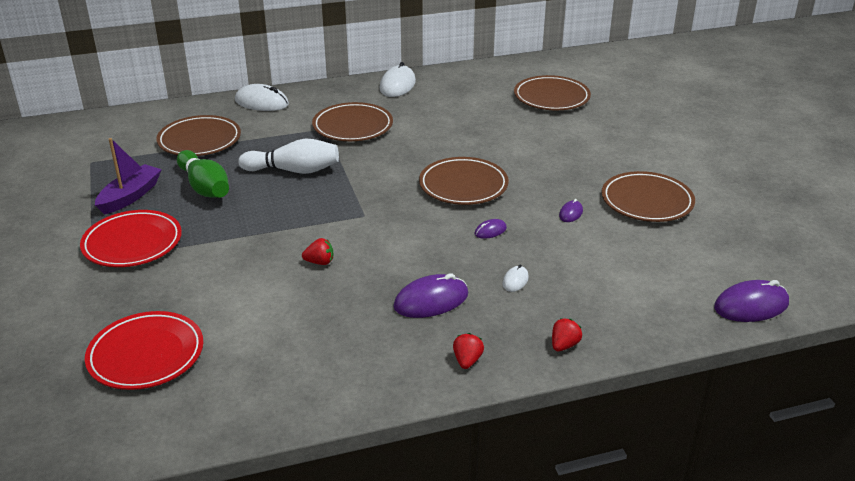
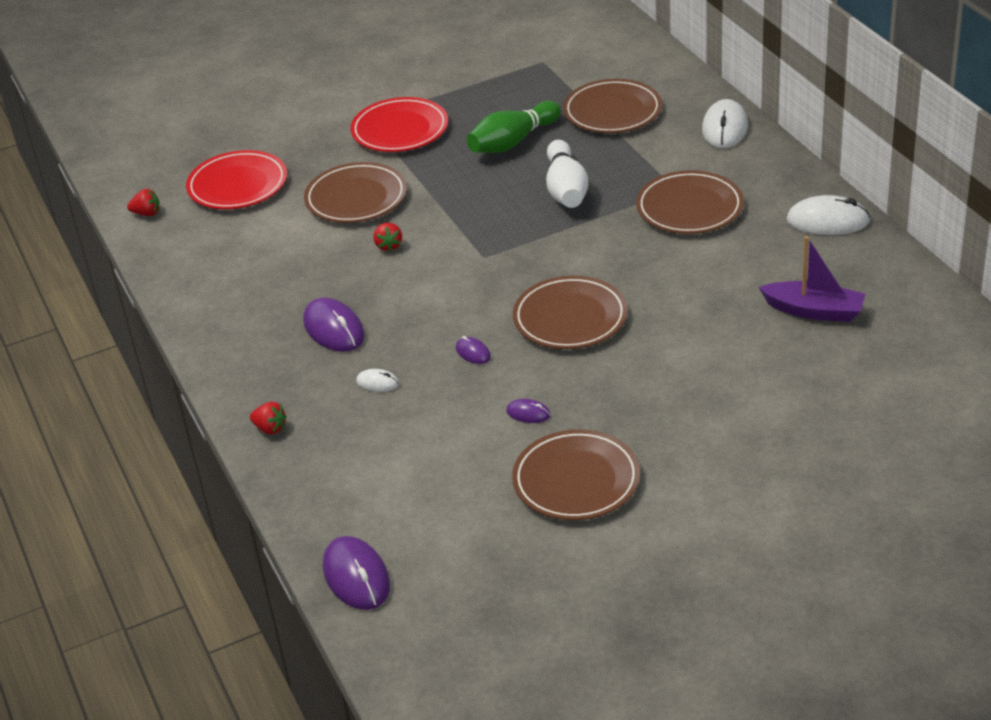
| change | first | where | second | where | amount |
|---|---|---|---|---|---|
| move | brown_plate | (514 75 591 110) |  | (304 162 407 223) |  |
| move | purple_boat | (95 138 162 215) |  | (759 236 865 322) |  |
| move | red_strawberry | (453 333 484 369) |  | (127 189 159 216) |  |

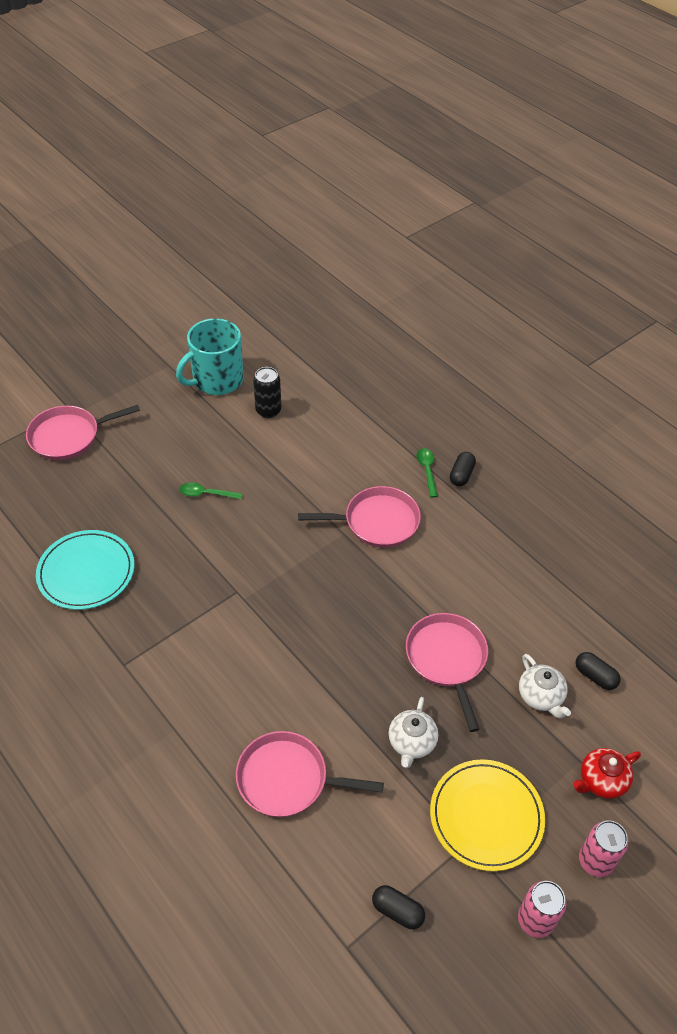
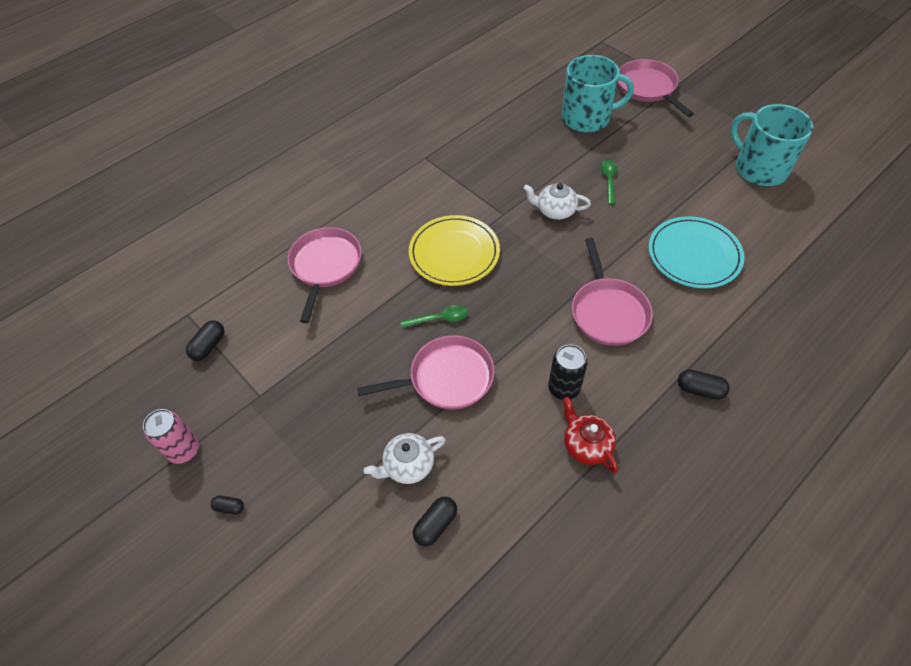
| change | first | where | second | where | amount |
|---|---|---|---|---|---|
| move | black_can | (253 367 281 418) |  | (548 344 588 400) |  |
| move | green_spoon | (417 448 438 497) |  | (401 305 468 328) |  |
| move | turquoise_plate | (36 530 134 610) |  | (648 216 744 289) |  |
| move | white_teapot | (389 697 438 768) |  | (523 183 591 220) |  |
| move | red_teapot | (573 748 641 799) |  | (563 397 618 473) |  |
| move | yellow_plate | (430 759 545 871) |  | (409 215 500 286) |  |
| replace | pink_can | (579 820 628 877) | black_capsule | (211 496 244 515) |  |
| insert |  |  | turquoise_mug | (562 55 634 132) |  |

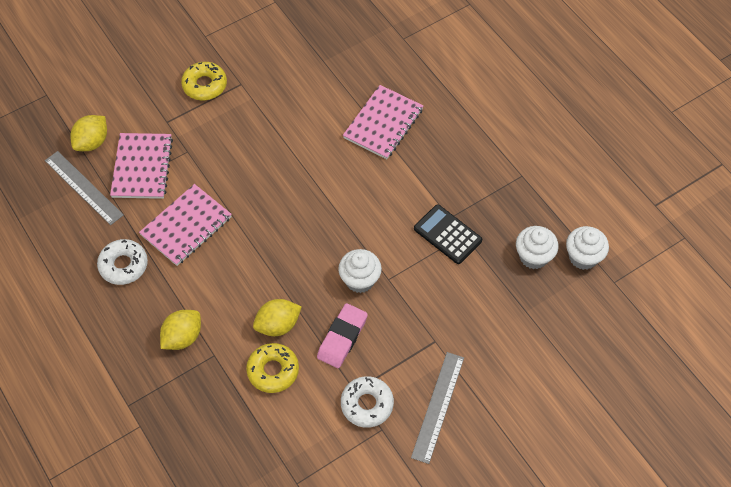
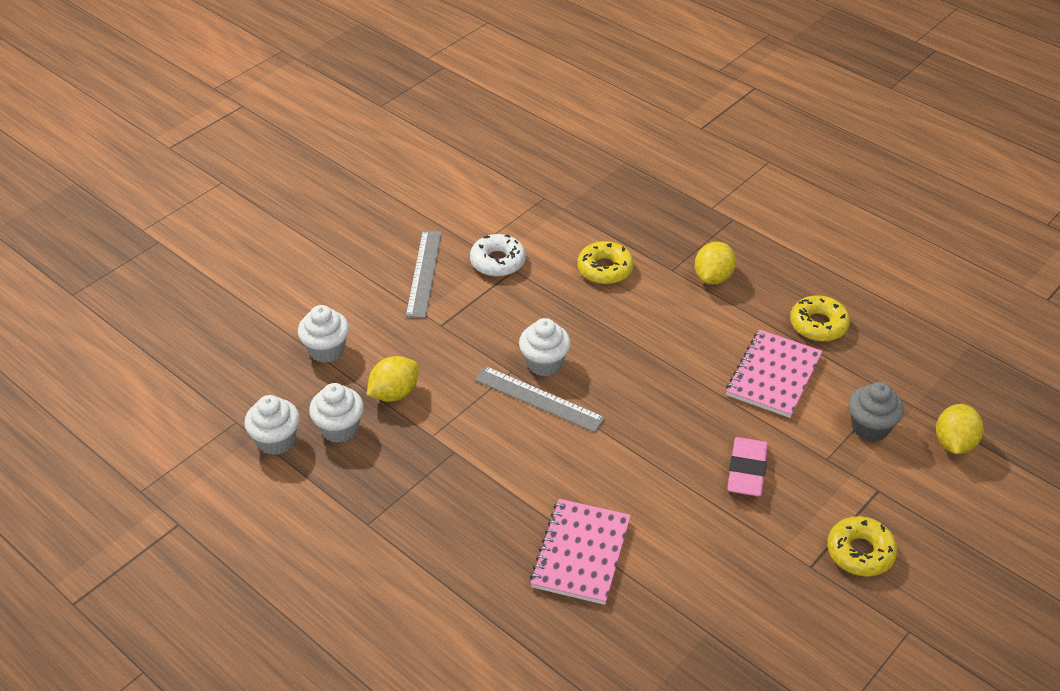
| change | first | where | second | where | amount |
|---|---|---|---|---|---|
| replace | pink_notebook | (110 133 173 199) | grey_cupcake | (849 382 904 442) |  |
| move | grey_ruler | (45 151 124 225) |  | (475 366 605 432) |  |
| delete | black_calculator | (414 205 482 264) |  |  |  |
| recolor | white_donut | (97 239 148 285) | yellow_donut | (790 295 850 341) |  |
| move | yellow_lemon | (253 299 302 336) |  | (367 356 419 402) |  |
| move | pink_eraser | (317 303 368 368) |  | (727 437 768 496) |  |
| insert |  |  | white_cupcake | (298 305 349 363) |  |

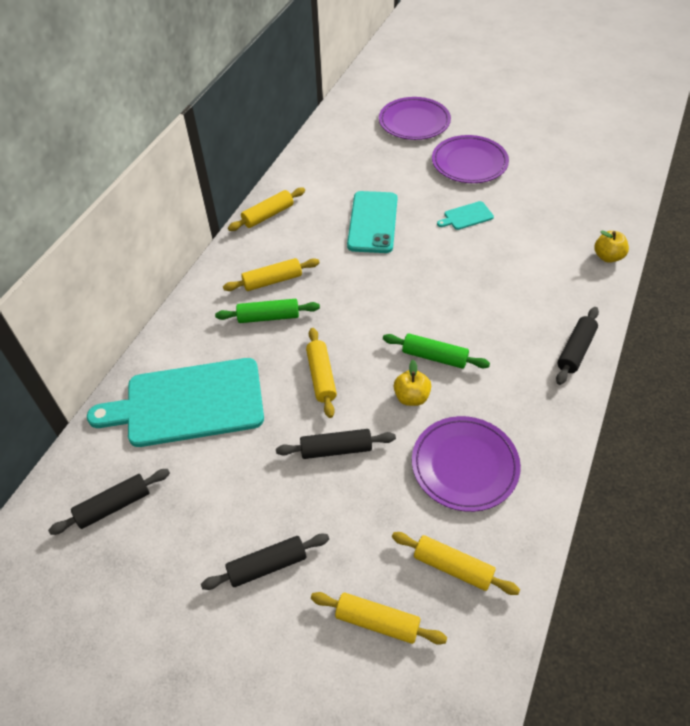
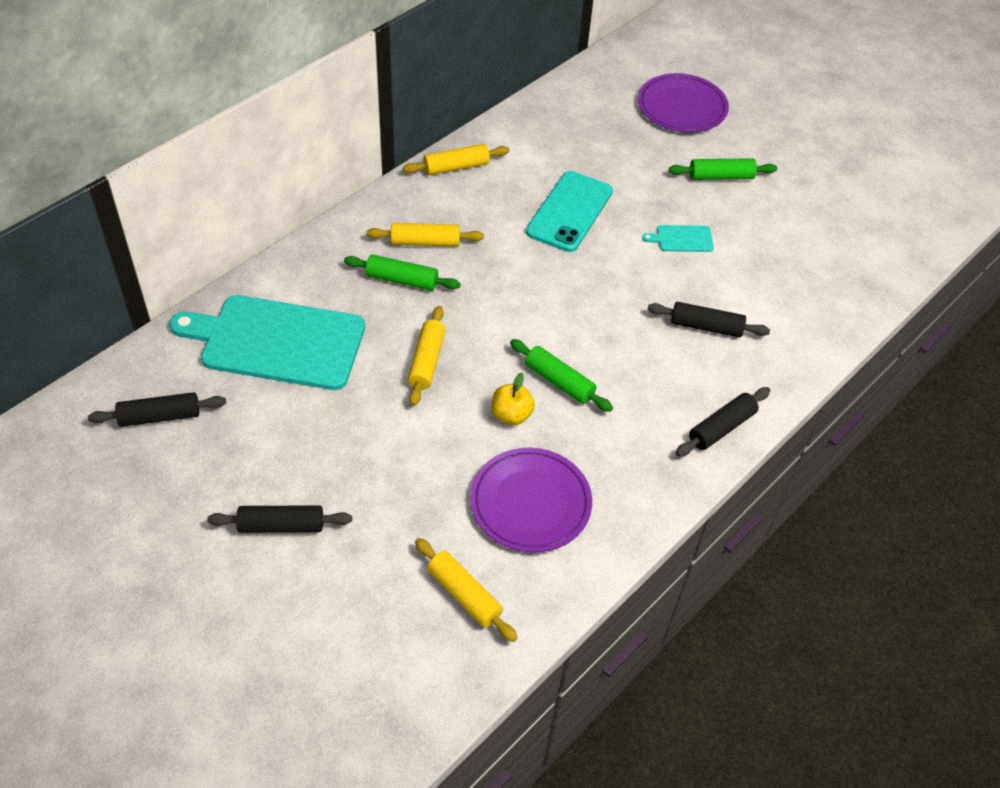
| change | first | where | second | where | amount |
|---|---|---|---|---|---|
| replace | purple_plate | (432 135 509 183) | green_rolling_pin | (669 158 777 180) |  |
| delete | yellow_apple | (594 231 629 263) |  |  |  |
| move | black_rolling_pin | (276 429 396 459) |  | (647 302 770 338) |  |
| delete | yellow_rolling_pin | (311 592 447 645) |  |  |  |

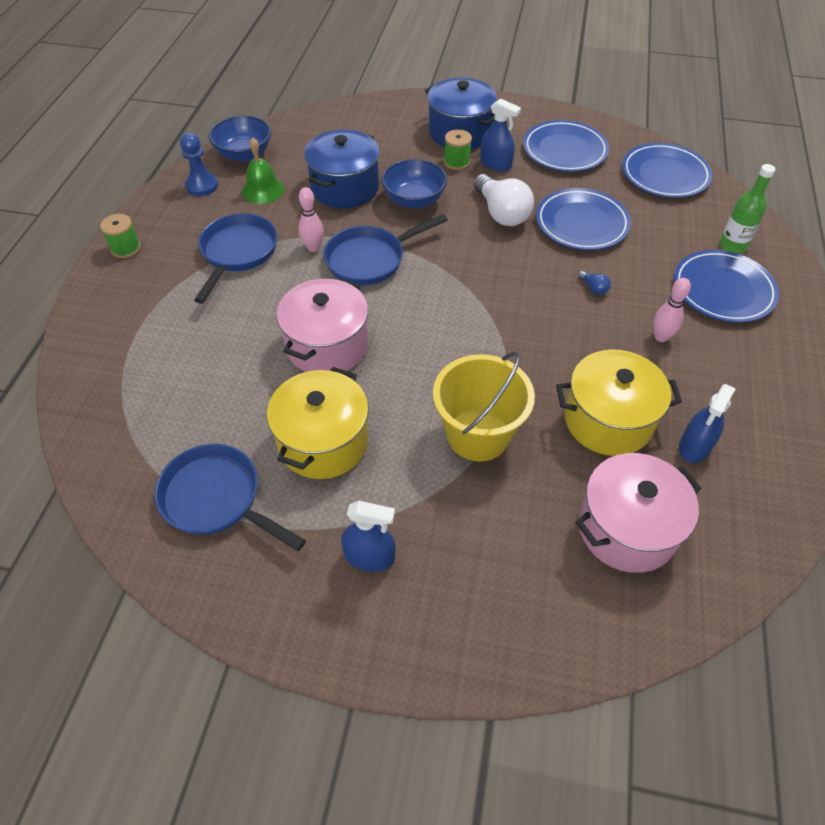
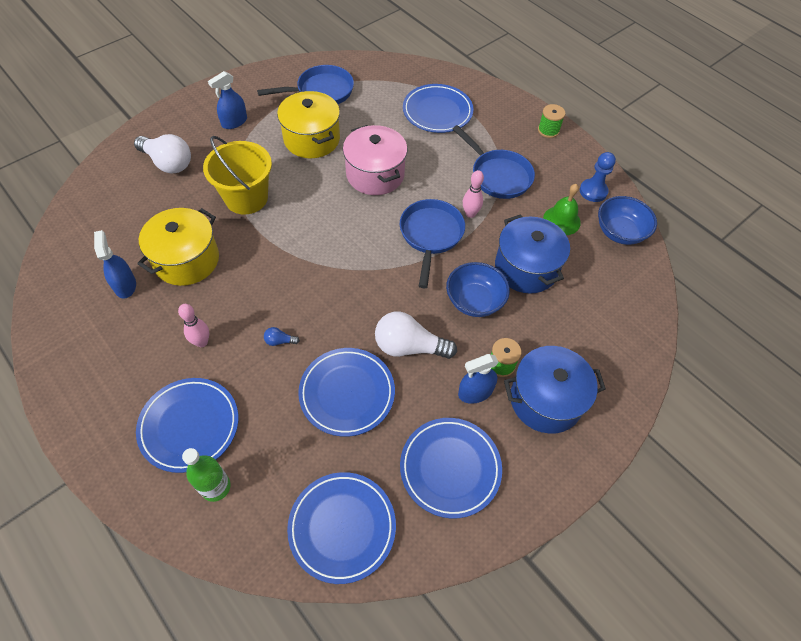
| change | first | where | second | where | amount |
|---|---|---|---|---|---|
| delete | pink_pot | (576 453 702 573) |  |  |  |
| insert |  |  | blue_plate | (403 84 474 133) |  |
| insert |  |  | white_light_bulb | (134 134 191 174) |  |

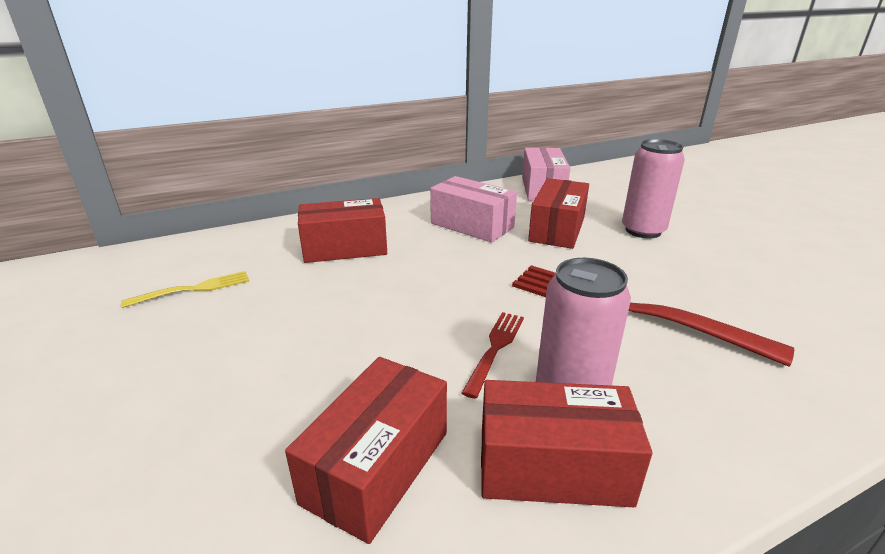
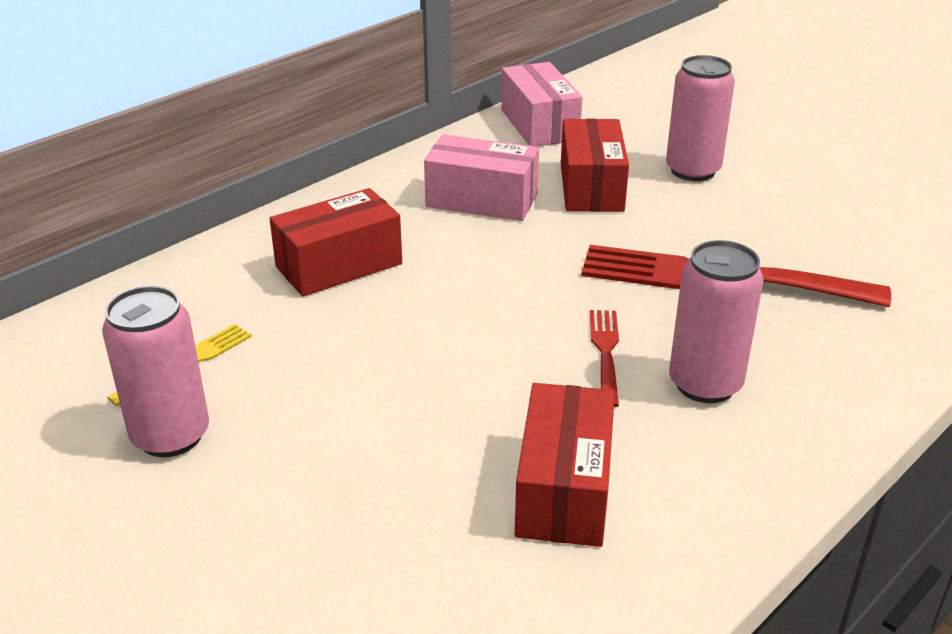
| change | first | where | second | where | amount |
|---|---|---|---|---|---|
| delete | red_box | (481 380 652 507) |  |  |  |
| insert |  |  | pink_can | (102 286 209 457) |  |

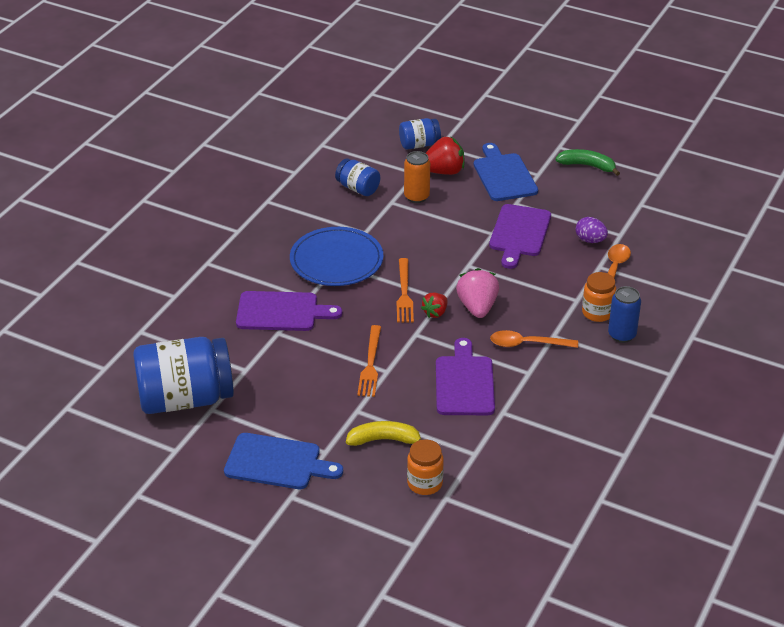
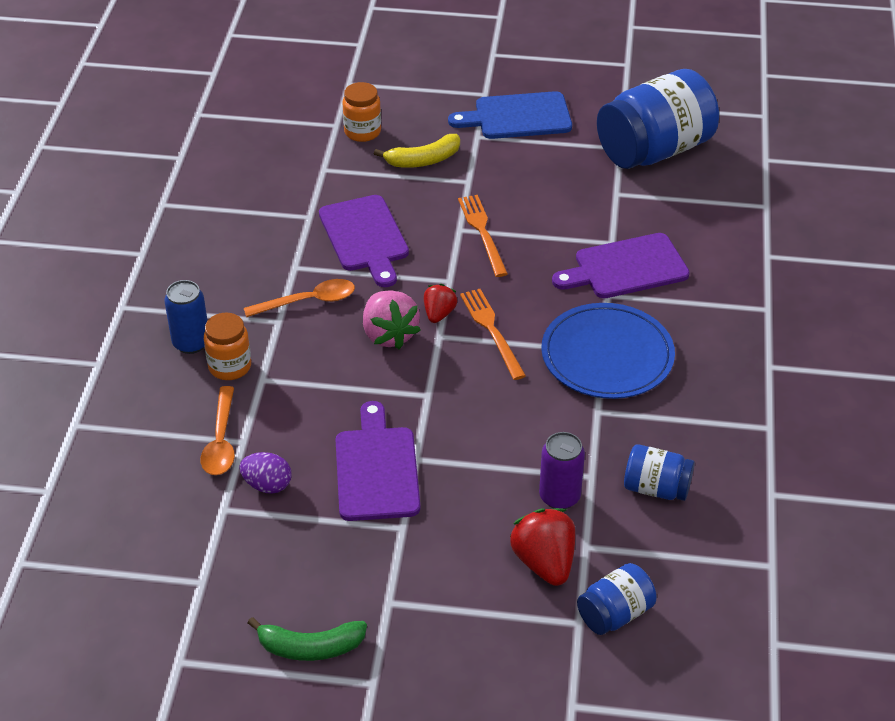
| change | first | where | second | where | amount |
|---|---|---|---|---|---|
| rotate | red_strawberry | (426 136 465 175) |  | (510 508 575 586) | 105 degrees clockwise |
| delete | blue_cutting_board | (474 143 538 201) |  |  |  |
| recolor | orange_can | (404 151 430 203) | purple_can | (539 432 585 509) |  |

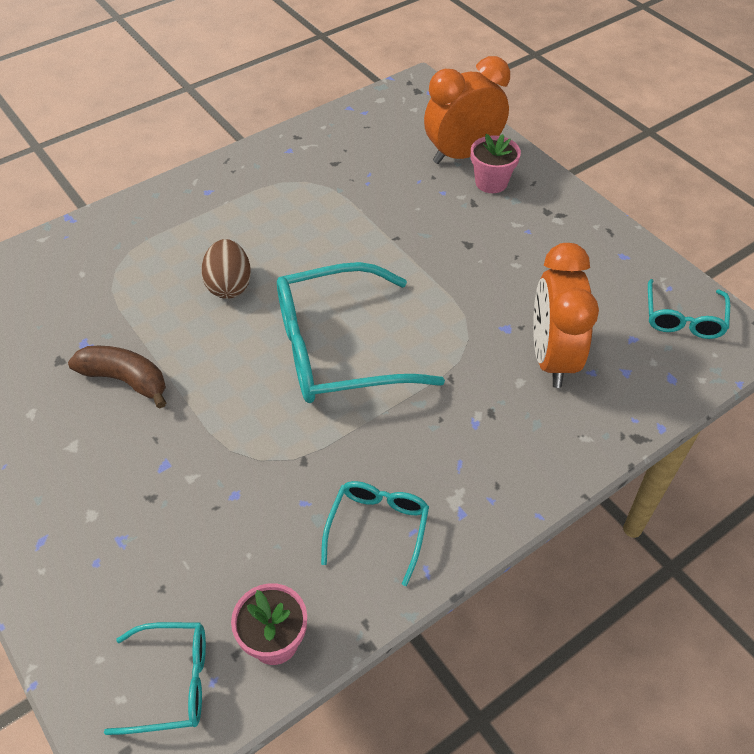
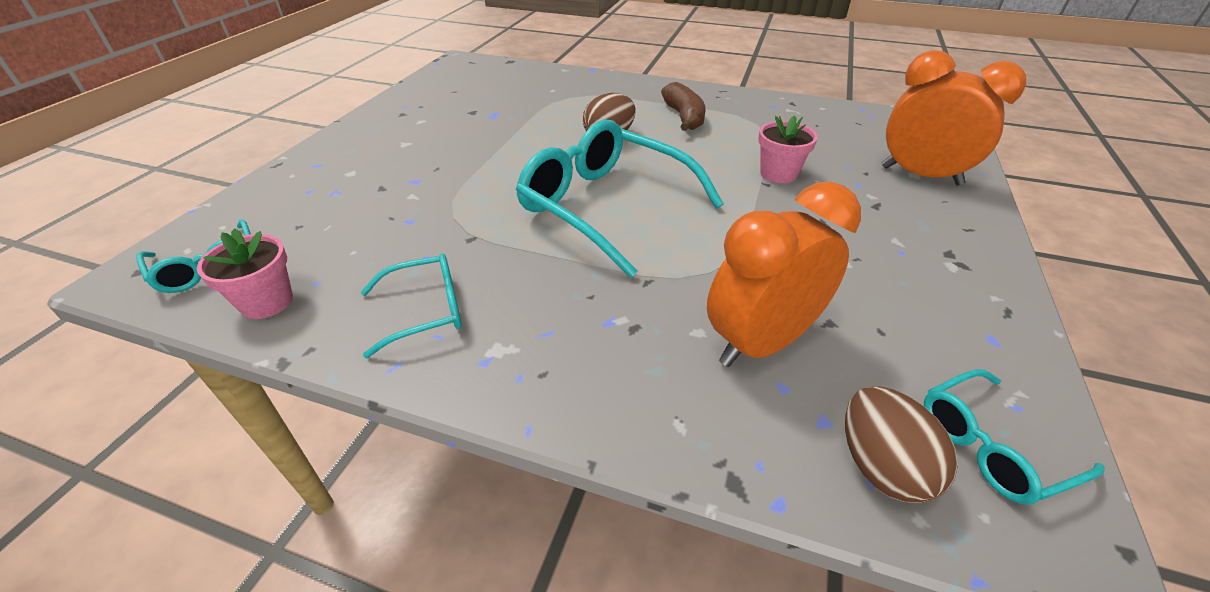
| change | first | where | second | where | amount |
|---|---|---|---|---|---|
| move | pink_flower_pot | (471 134 521 193) |  | (758 115 818 183) |  |
| move | brown_banana | (68 346 166 408) |  | (661 82 706 131) |  |
| insert |  |  | brown_egg | (845 386 958 503) |  |

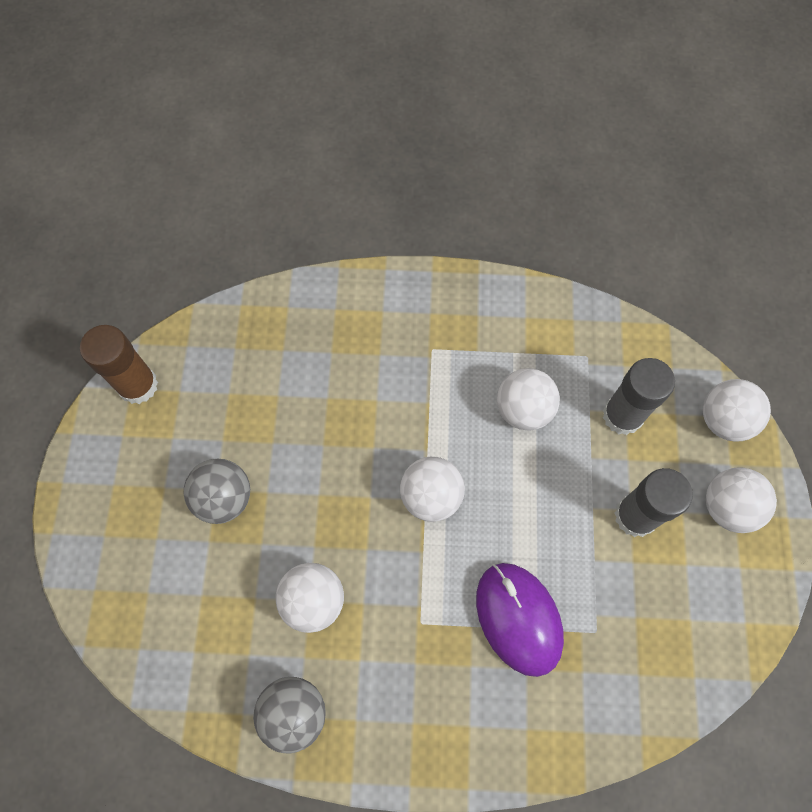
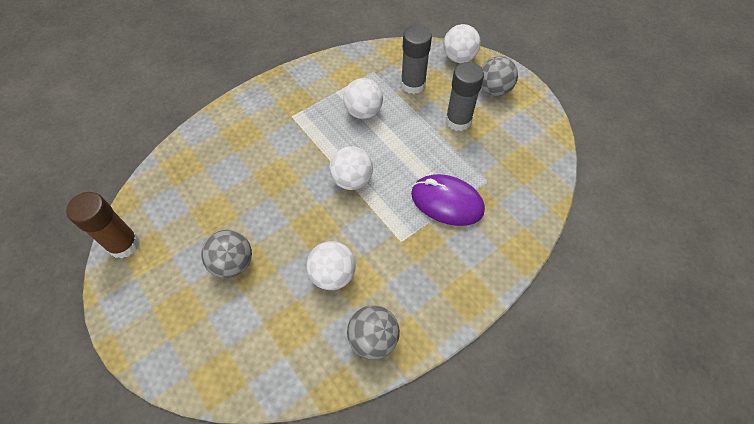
| change | first | where | second | where | amount |
|---|---|---|---|---|---|
| recolor | white_ball | (706 467 777 533) | grey_ball | (481 56 518 96) |  |

